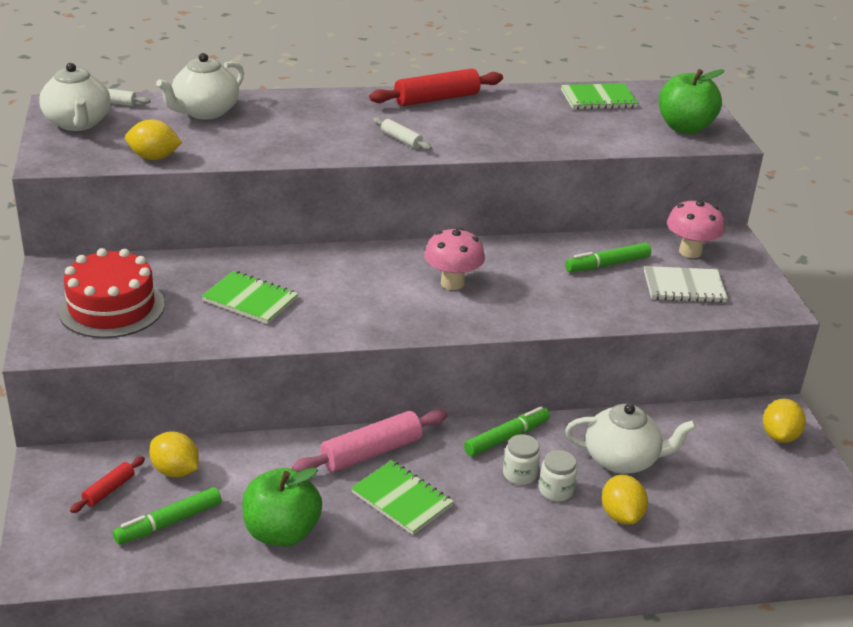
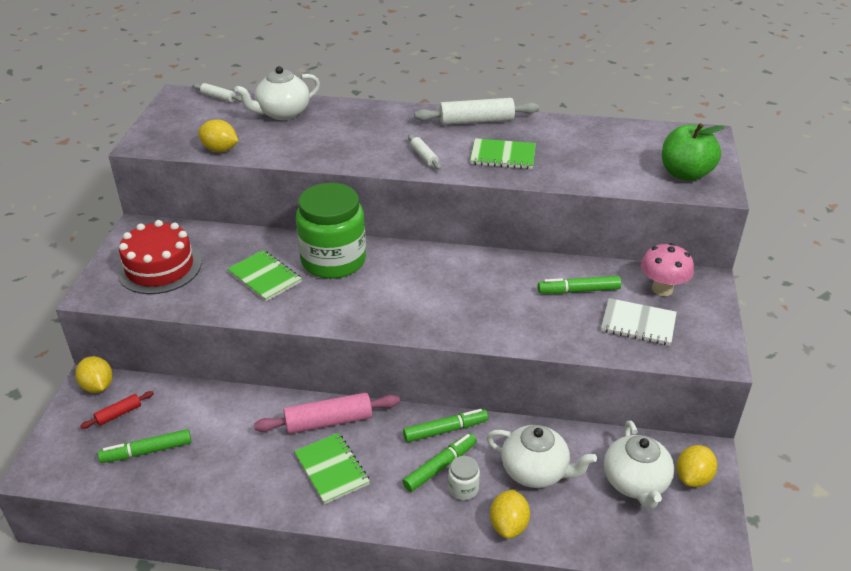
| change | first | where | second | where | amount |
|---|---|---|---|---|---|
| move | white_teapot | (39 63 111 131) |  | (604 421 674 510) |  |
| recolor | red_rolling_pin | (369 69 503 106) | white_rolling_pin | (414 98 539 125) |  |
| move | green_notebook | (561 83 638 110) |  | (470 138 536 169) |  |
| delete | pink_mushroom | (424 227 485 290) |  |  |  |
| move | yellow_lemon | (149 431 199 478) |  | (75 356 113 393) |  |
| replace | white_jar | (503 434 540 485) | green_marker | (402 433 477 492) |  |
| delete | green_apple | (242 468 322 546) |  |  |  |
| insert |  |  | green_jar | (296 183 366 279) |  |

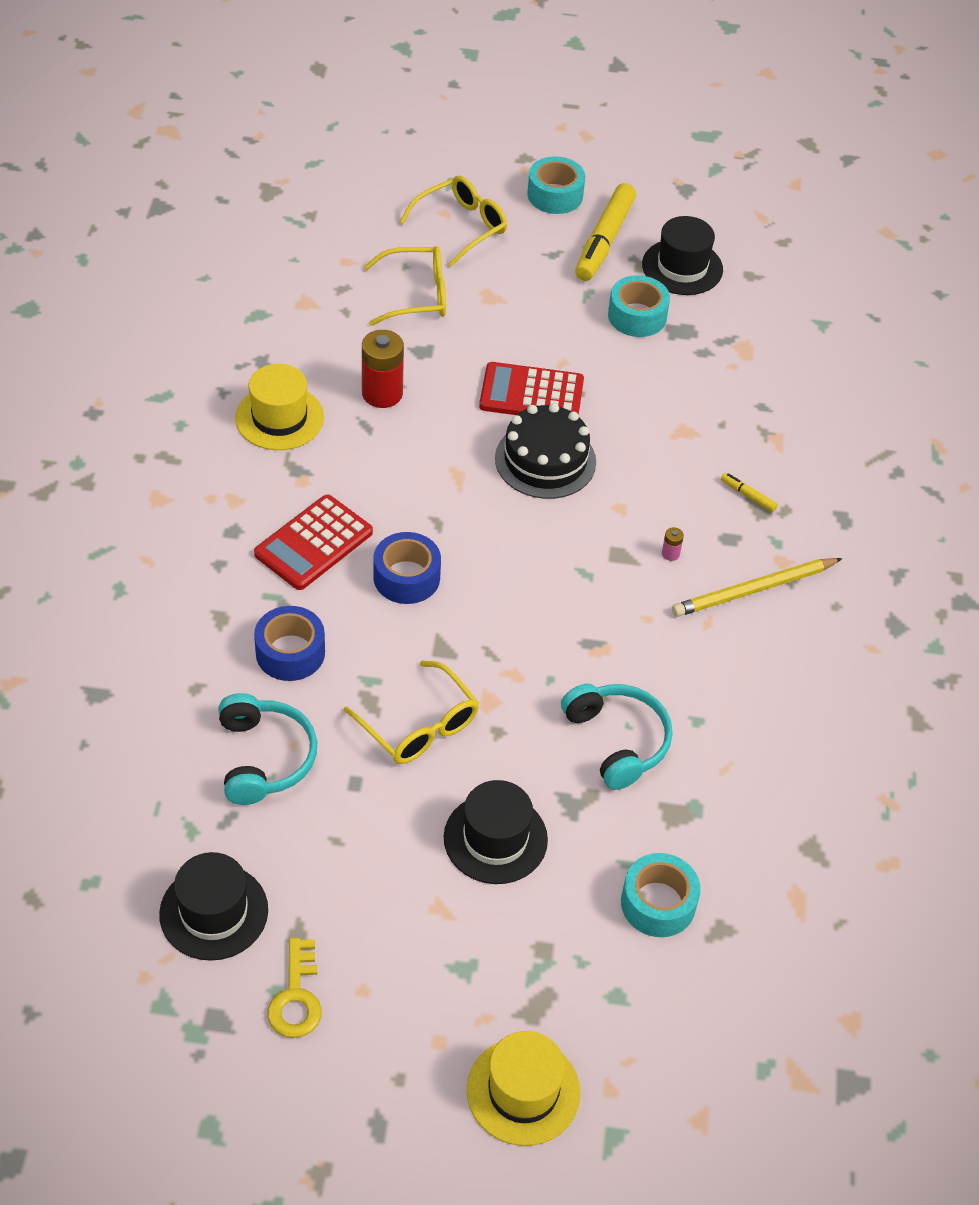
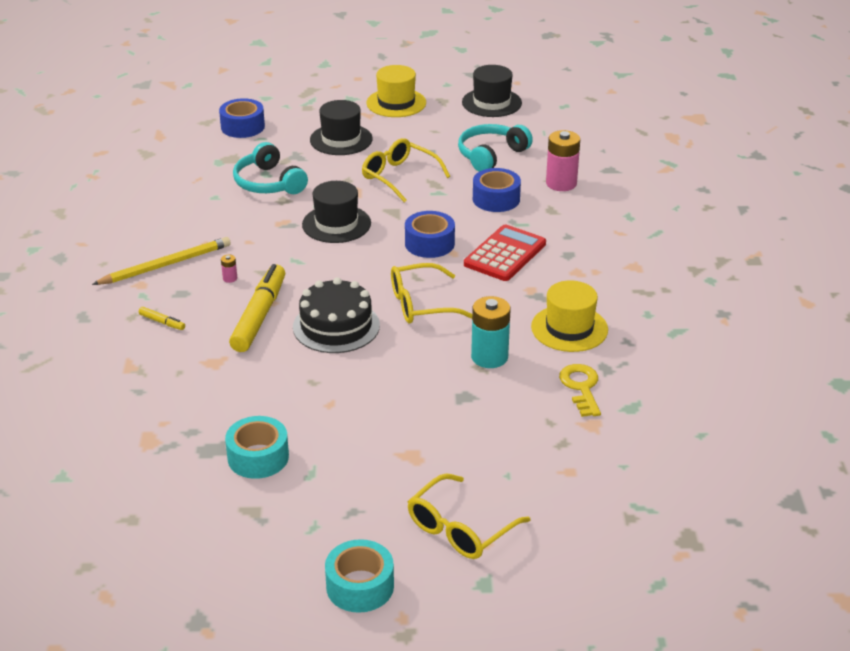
| change | first | where | second | where | amount |
|---|---|---|---|---|---|
| move | yellow_marker | (575 183 636 281) |  | (229 264 285 352) |  |
| move | black_hat | (642 216 723 295) |  | (302 181 371 243) |  |
| move | yellow_glasses | (364 246 446 326) |  | (391 263 472 324) |  |
| recolor | red_battery | (362 330 404 408) | turquoise_battery | (471 296 510 368) |  |
| delete | red_calculator | (479 362 584 415) |  |  |  |
| rotate | turquoise_headphones | (218 693 317 805) |  | (458 124 533 172) | 60 degrees clockwise |
| recolor | turquoise_tape | (621 853 701 937) | blue_tape | (219 98 265 138) |  |
| move | yellow_key | (267 938 322 1038) |  | (559 364 601 417) |  |
| move | yellow_hat | (467 1031 581 1146) |  | (366 65 426 117) |  |
| insert |  |  | pink_battery | (546 130 580 191) |  |

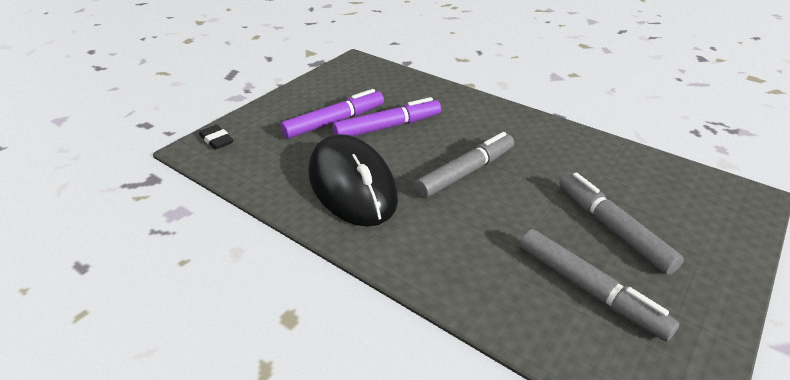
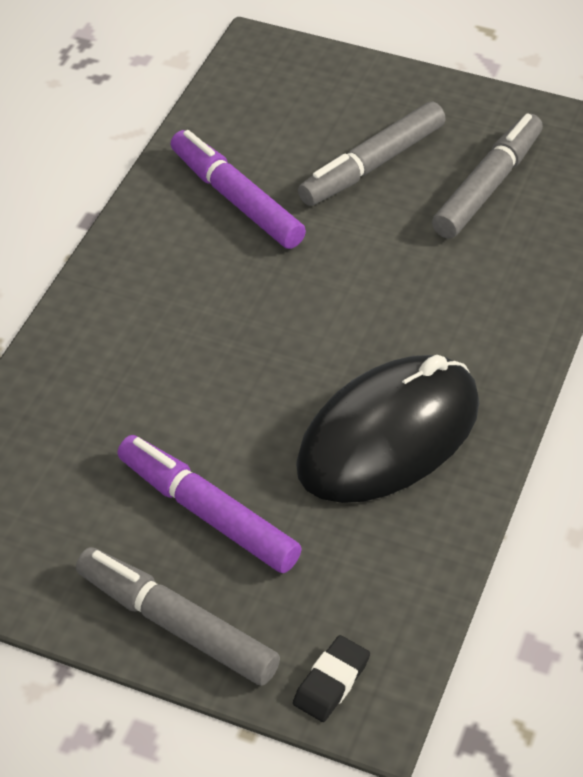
| change | first | where | second | where | amount |
|---|---|---|---|---|---|
| move | purple_marker | (333 97 441 136) |  | (170 130 306 249) |  |
| move | grey_marker | (415 132 514 198) |  | (76 547 280 686) |  |

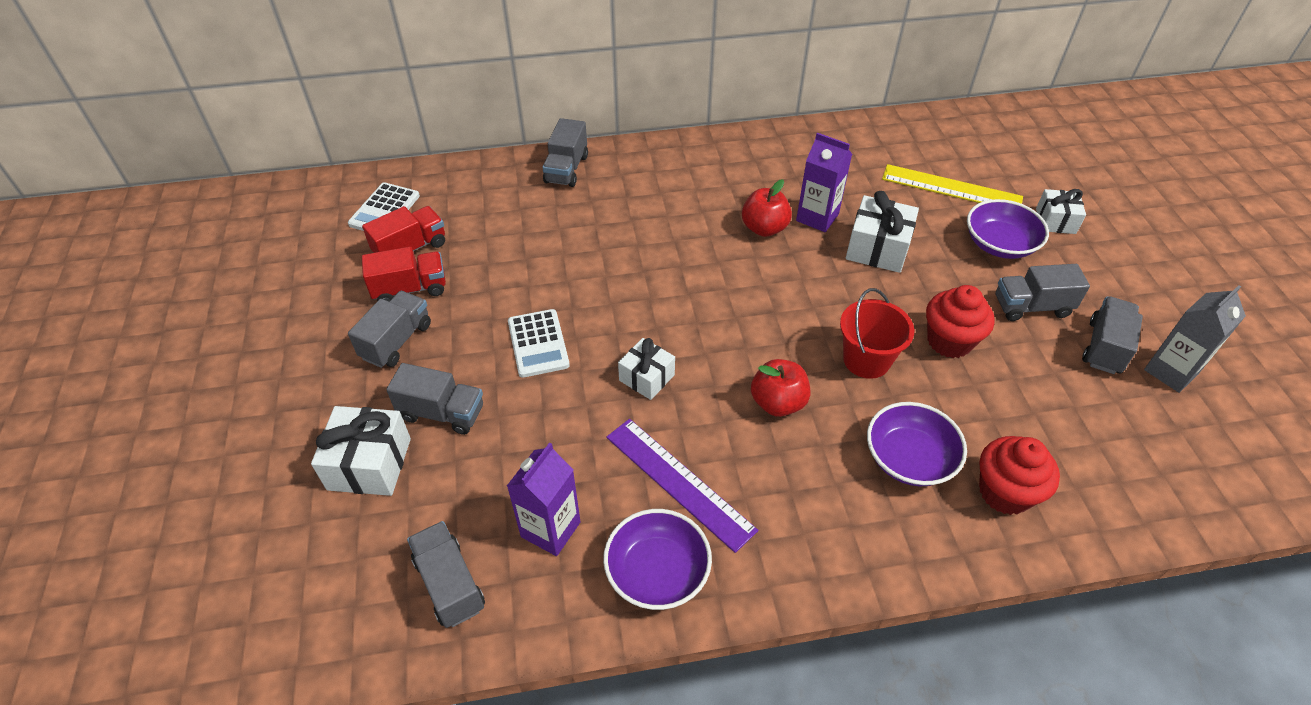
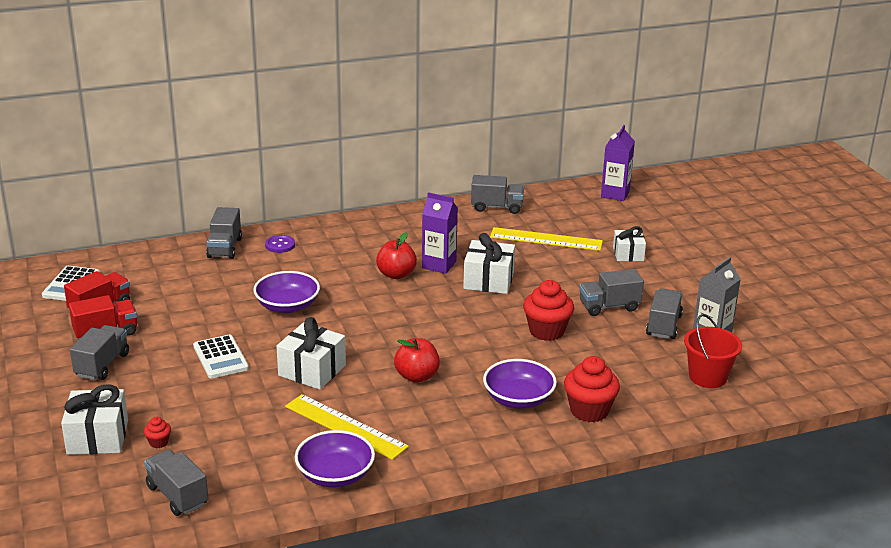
| change | first | where | second | where | amount |
|---|---|---|---|---|---|
| move | purple_bowl | (967 199 1049 259) |  | (253 271 320 313) |  |
| move | red_bucket | (840 288 914 379) |  | (684 314 742 388) |  |
| resize | white_gift | (618 338 675 400) |  | (276 317 346 390) | x1.54 |
| move | grey_truck | (386 363 483 435) |  | (471 175 524 214) |  |
| recolor | purple_ruler | (606 419 758 553) | yellow_ruler | (285 394 409 460) |  |
| move | purple_carton | (507 442 581 556) |  | (601 125 635 201) |  |
| insert |  |  | purple_button | (265 235 295 253) |  |
| insert |  |  | red_cupcake | (144 417 171 448) |  |

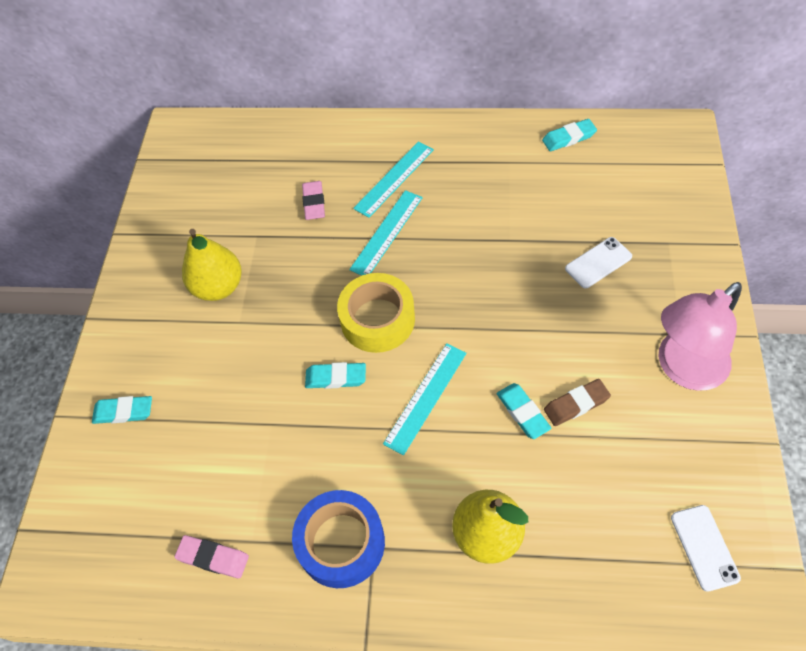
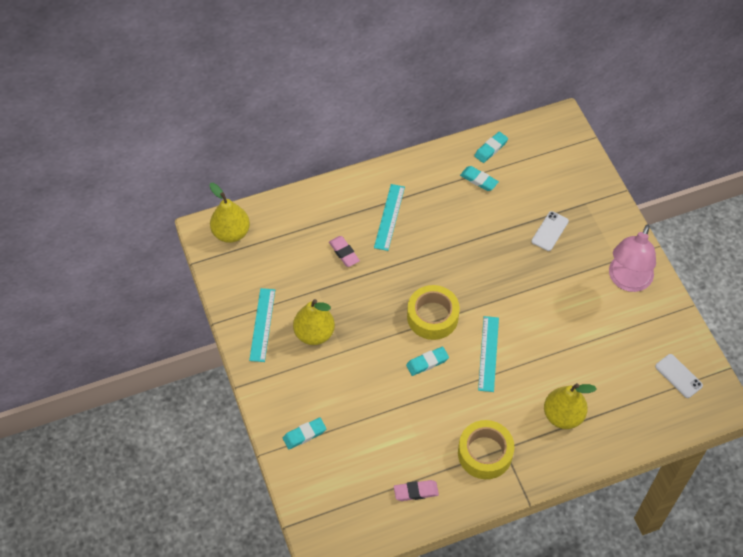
| change | first | where | second | where | amount |
|---|---|---|---|---|---|
| move | turquoise_ruler | (349 190 423 276) |  | (249 288 275 362) |  |
| delete | brown_eraser | (544 379 611 426) |  |  |  |
| move | turquoise_eraser | (497 383 551 439) |  | (460 166 499 191) |  |
| recolor | blue_tape | (292 490 385 588) | yellow_tape | (458 420 515 479) |  |
| insert |  |  | yellow_pear | (210 183 250 243) |  |

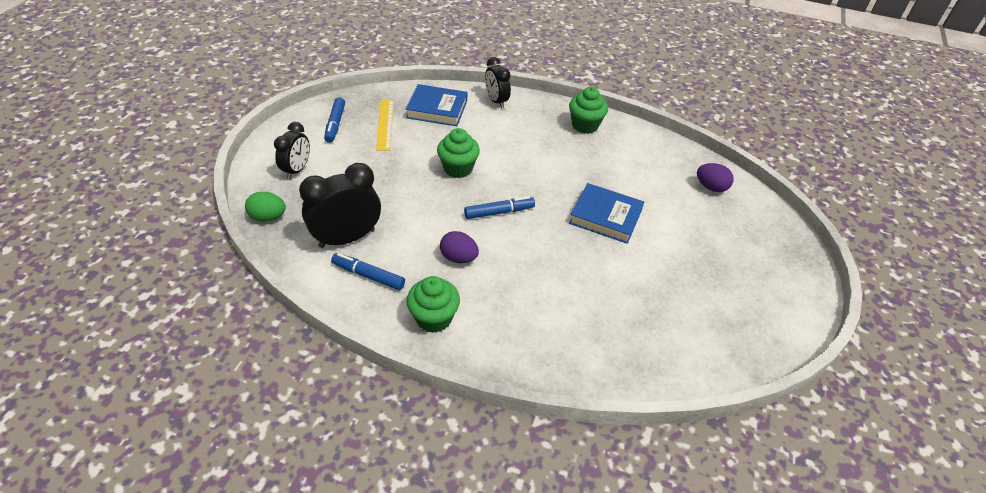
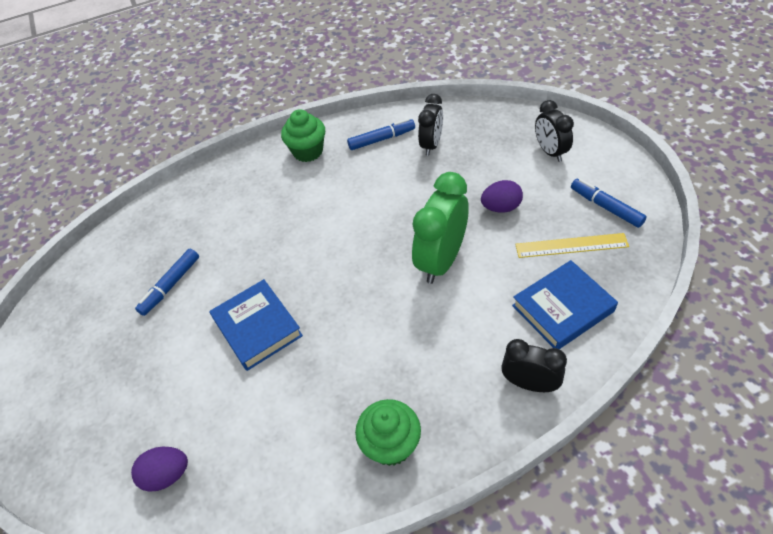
| change | first | where | second | where | amount |
|---|---|---|---|---|---|
| rotate | yellow_ruler | (376 100 394 151) |  | (515 233 629 258) | 45 degrees counterclockwise |
| replace | green_cupcake | (437 128 480 178) | green_clock | (412 172 469 284) |  |
| resize | black_clock | (299 163 381 248) |  | (418 94 443 156) | x0.62 |
| rotate | blue_book | (569 183 644 244) |  | (209 279 303 371) | 75 degrees clockwise |
| delete | green_egg | (245 192 286 221) |  |  |  |
| move | blue_marker | (464 196 535 219) |  | (135 249 199 316) |  |
| move | purple_egg | (440 231 479 263) |  | (481 180 523 213) |  |

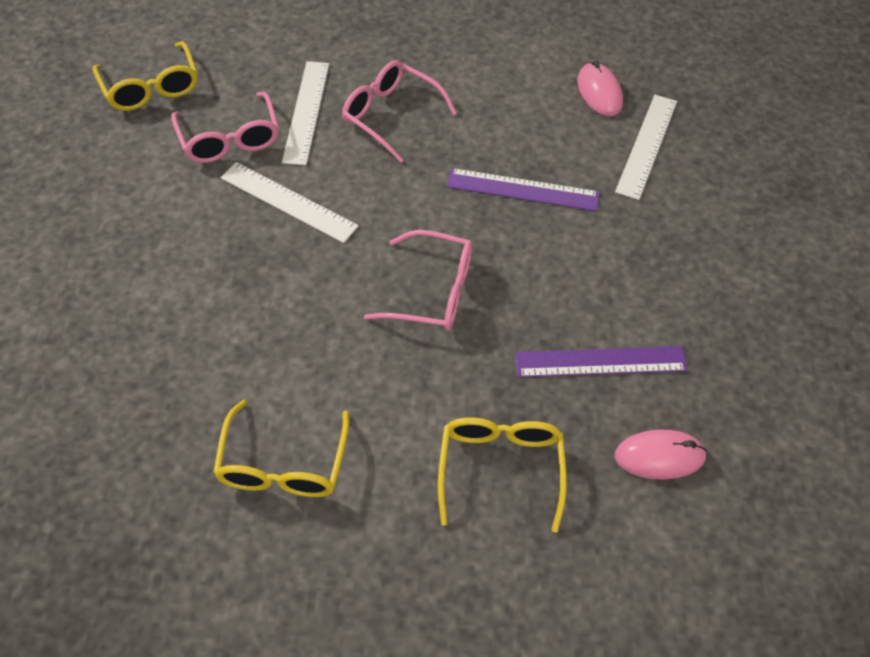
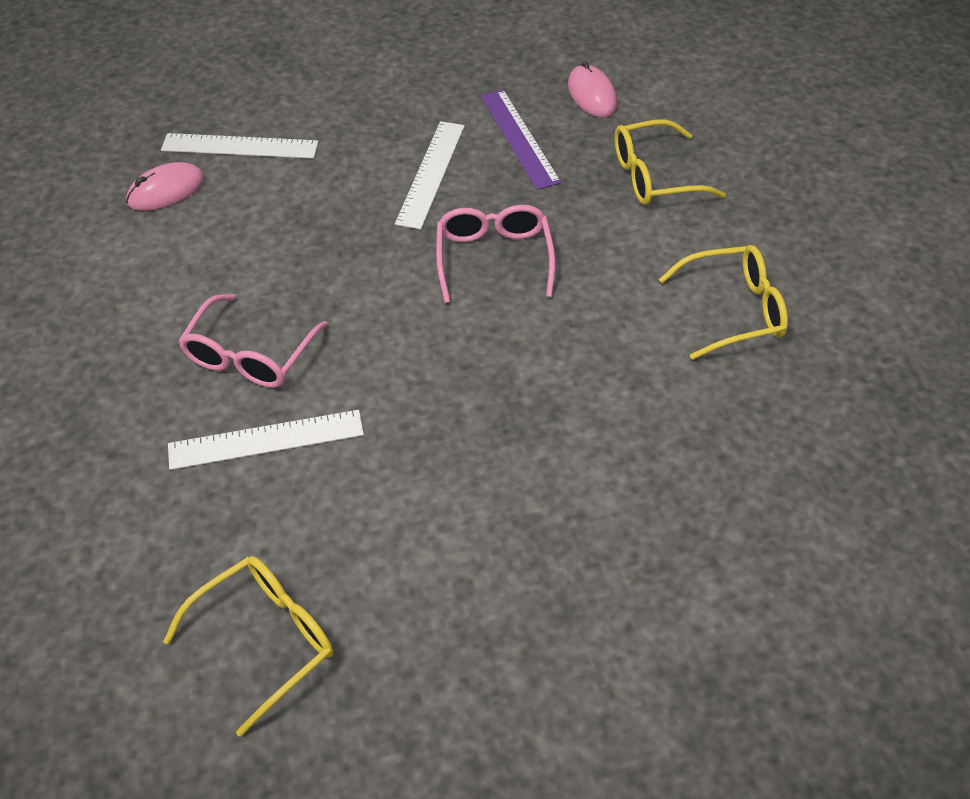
| change | first | where | second | where | amount |
|---|---|---|---|---|---|
| delete | pink_glasses | (171 92 279 163) |  |  |  |
| move | white_ruler | (220 162 359 243) |  | (395 121 465 230) |  |
| delete | purple_ruler | (447 168 599 211) |  |  |  |

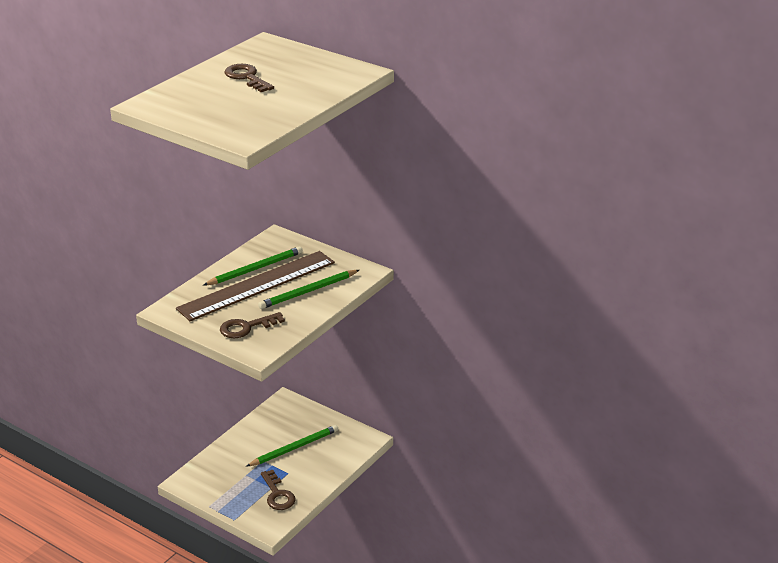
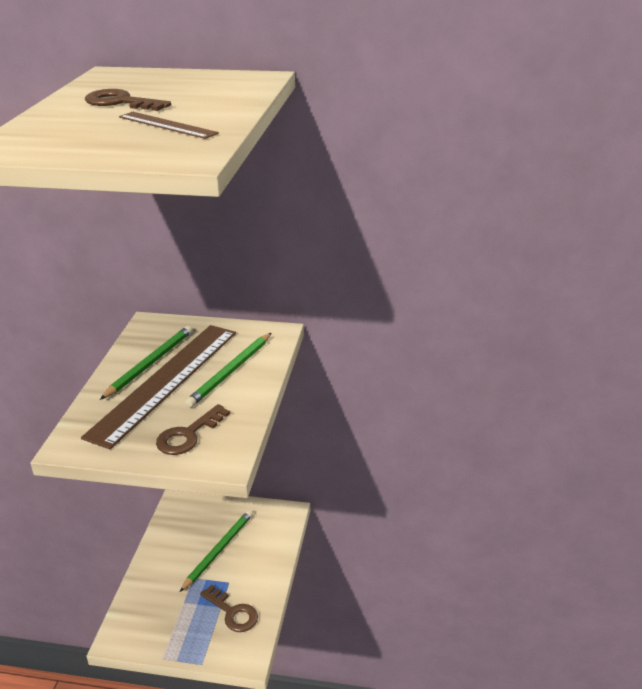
| change | first | where | second | where | amount |
|---|---|---|---|---|---|
| insert |  |  | brown_ruler | (119 112 219 139) |  |

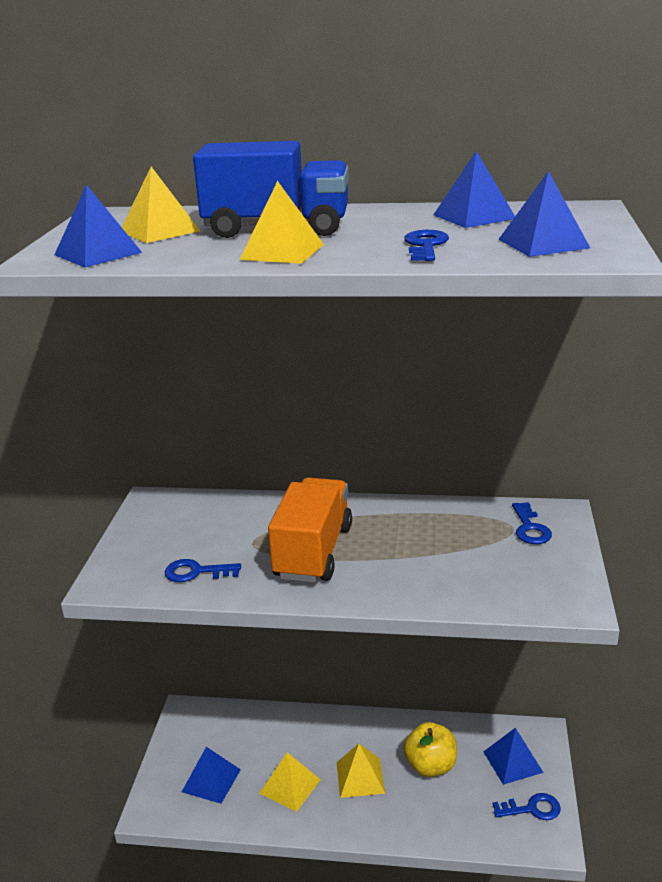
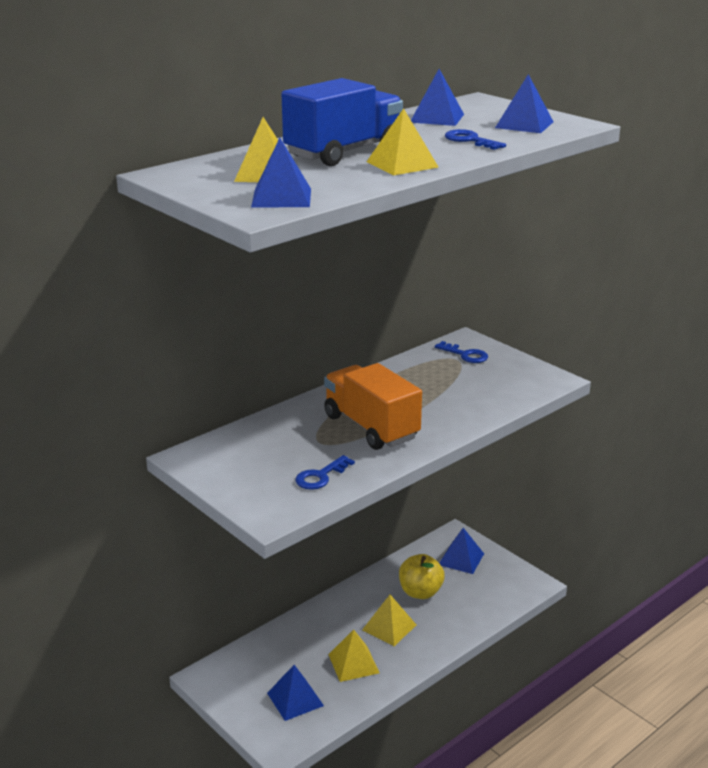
| change | first | where | second | where | amount |
|---|---|---|---|---|---|
| delete | blue_key | (493 793 561 820) |  |  |  |

